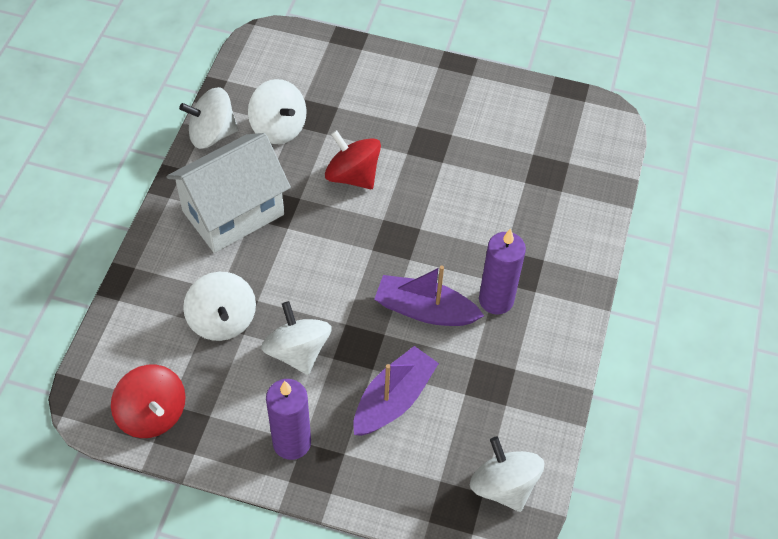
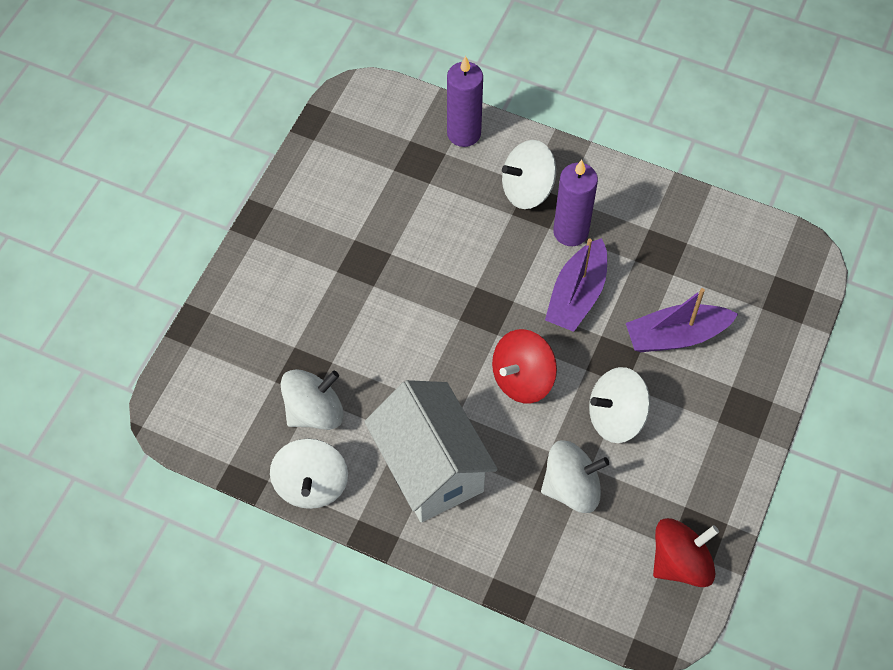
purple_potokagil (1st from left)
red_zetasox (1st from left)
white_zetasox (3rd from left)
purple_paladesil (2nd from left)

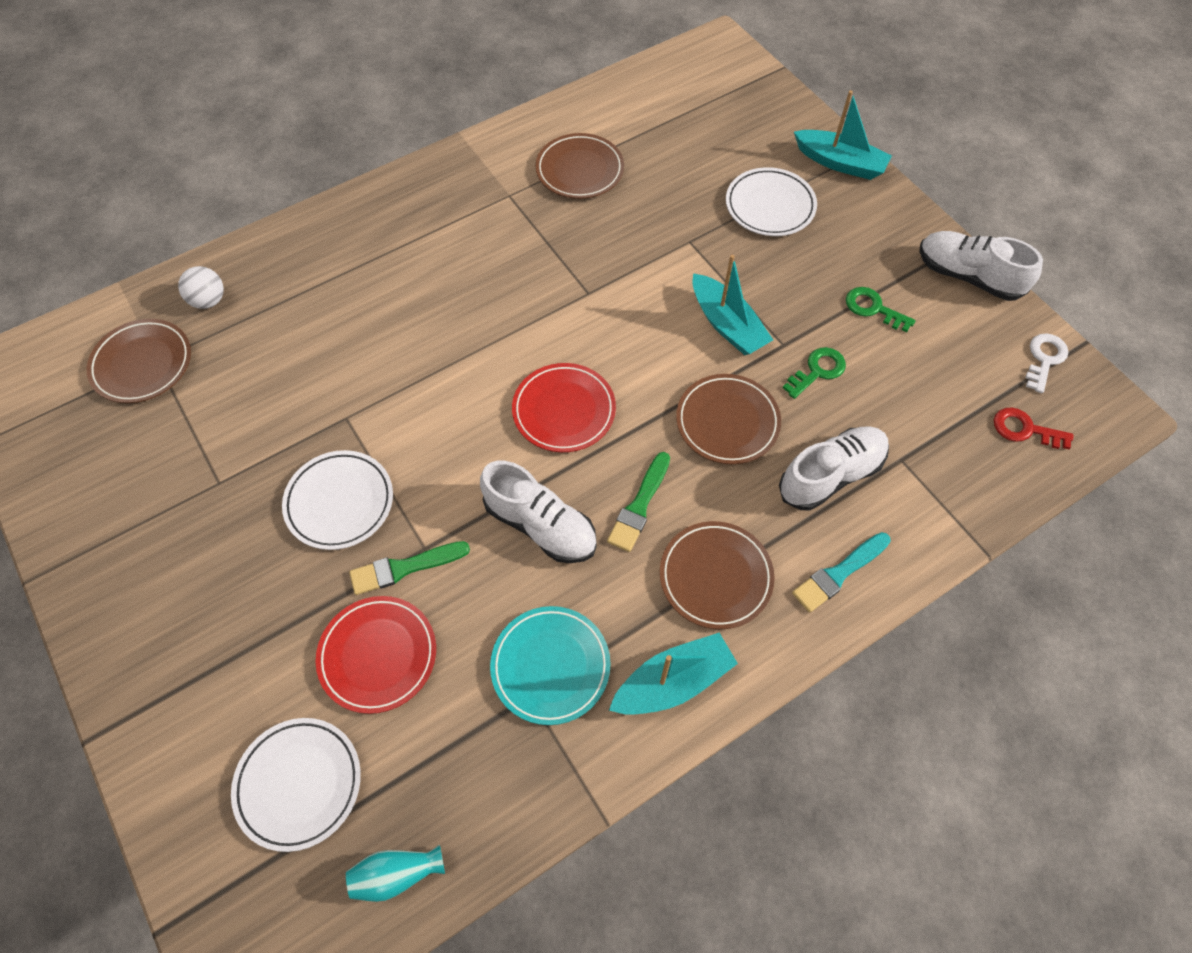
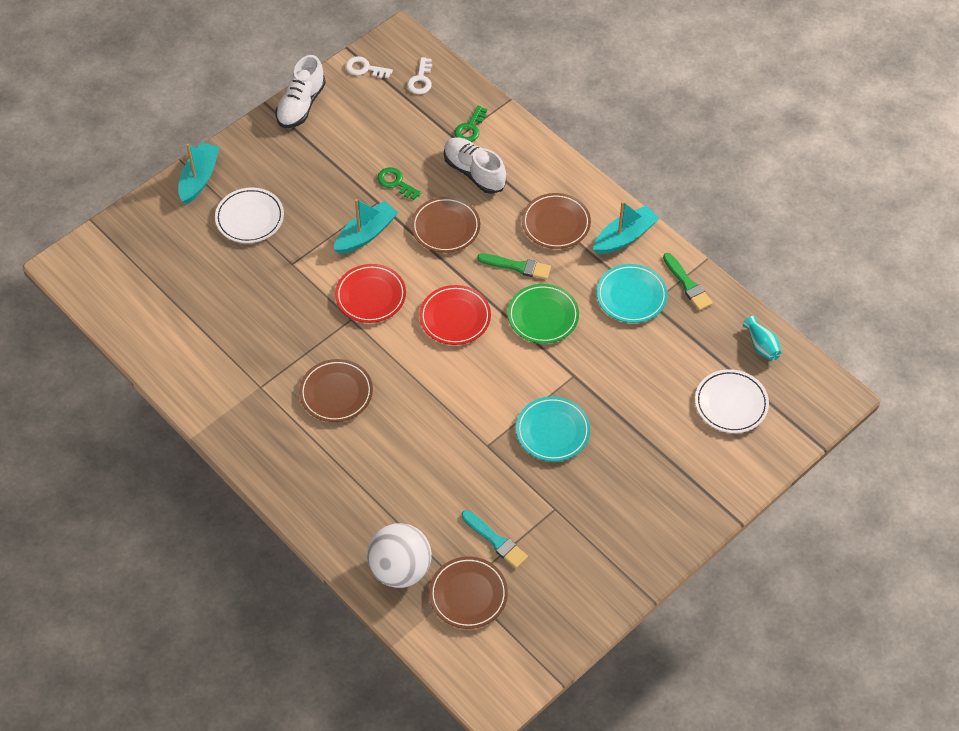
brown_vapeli (1st from left)
red_vapeli (1st from left)
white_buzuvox
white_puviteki (2nd from left)
green_puviteki (2nd from left)
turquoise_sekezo
green_vapeli
turquoise_vapeli (1st from left)
turquoise_paladesil (3rd from left)
green_sekezo (2nd from left)

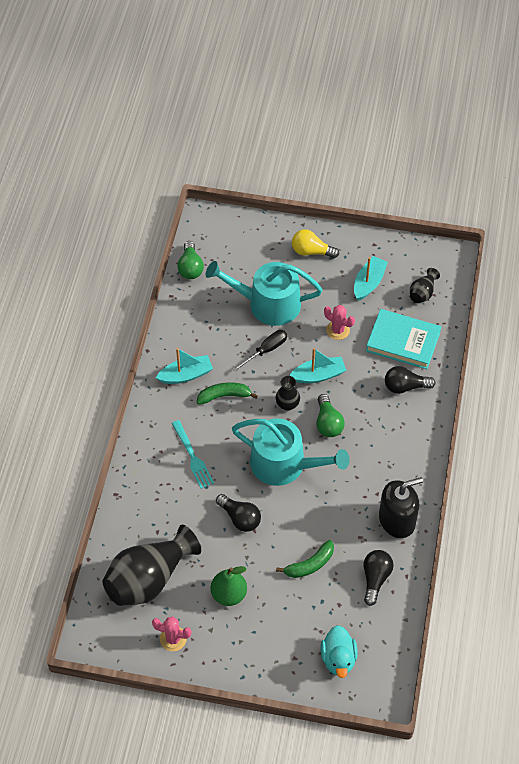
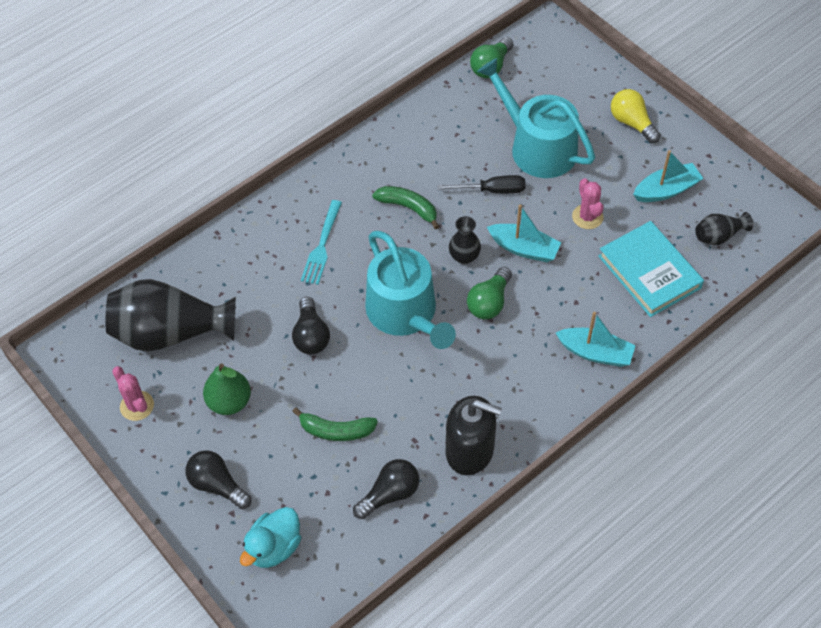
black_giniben (1st from left)
turquoise_paladesil (2nd from left)

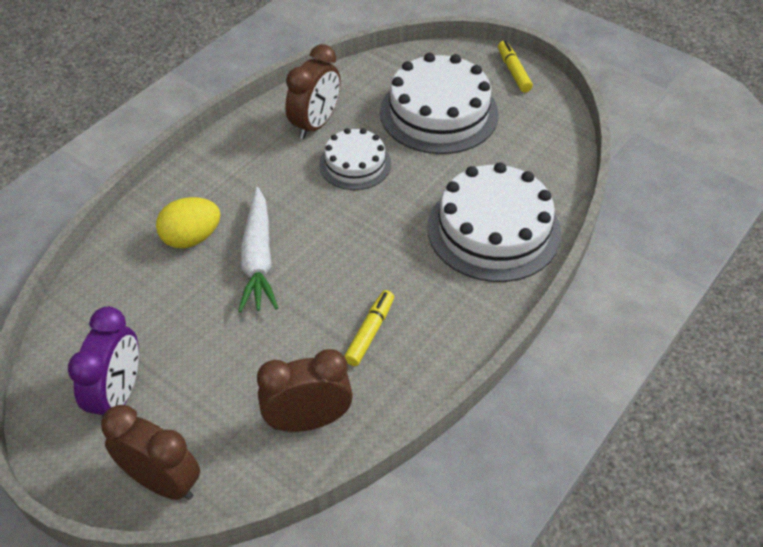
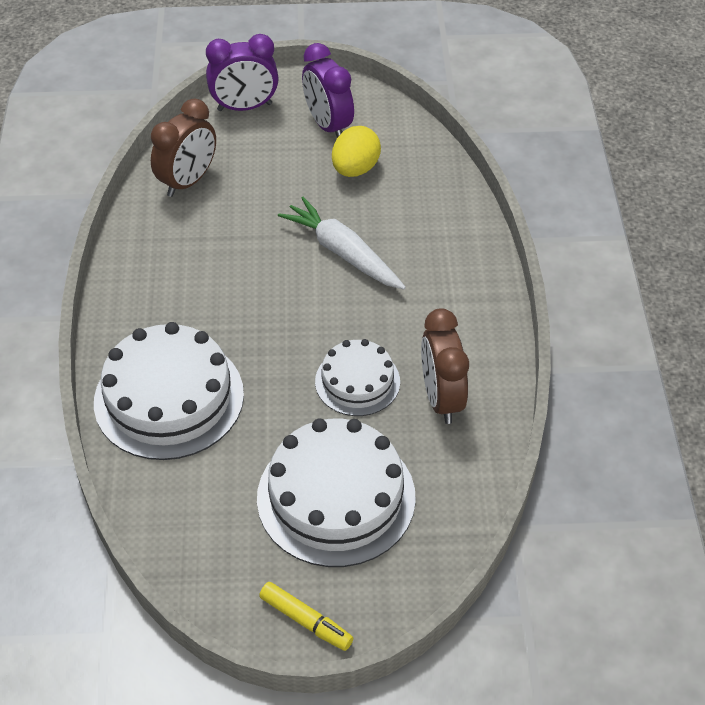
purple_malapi (1st from left)
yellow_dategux
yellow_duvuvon (1st from left in the first image)

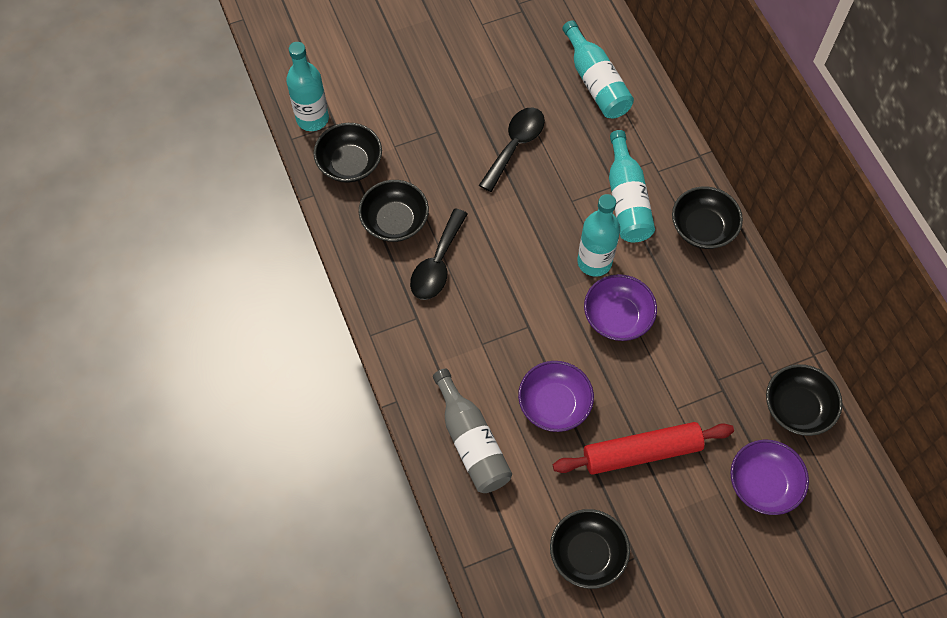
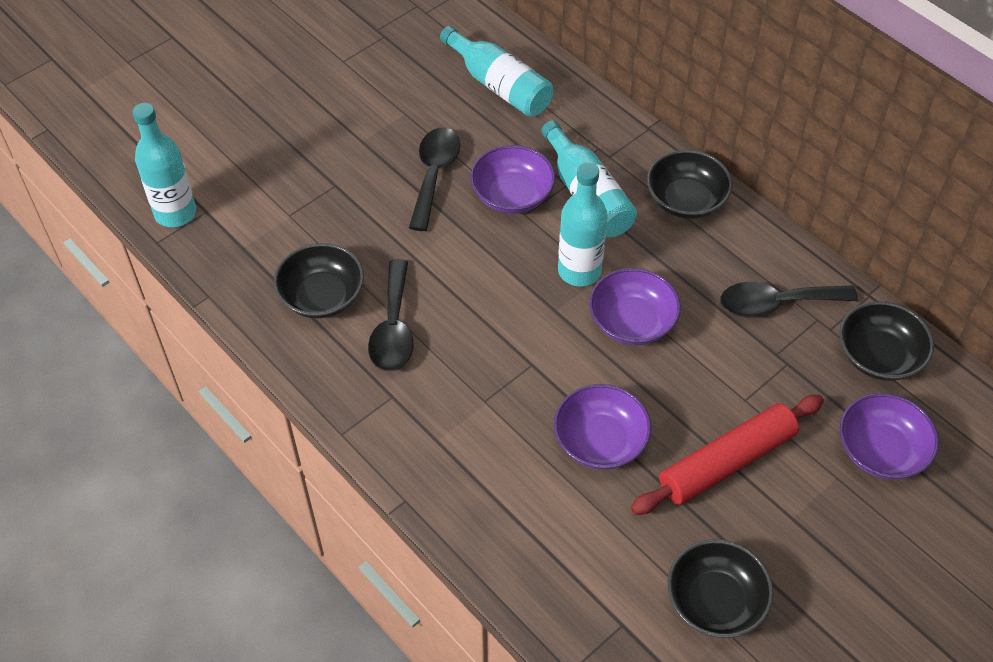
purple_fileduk (1st from left)
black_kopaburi (3rd from left)
black_fileduk (1st from left in the first image)
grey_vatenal

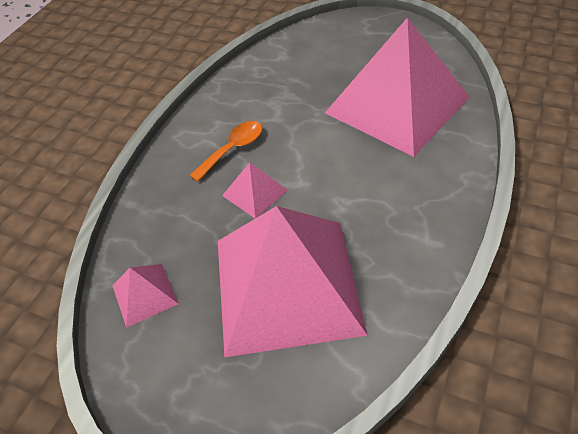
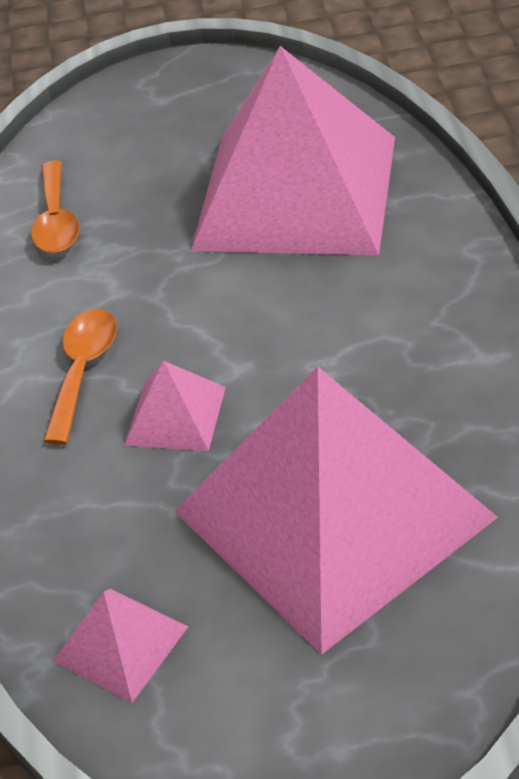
orange_kopaburi (1st from left)

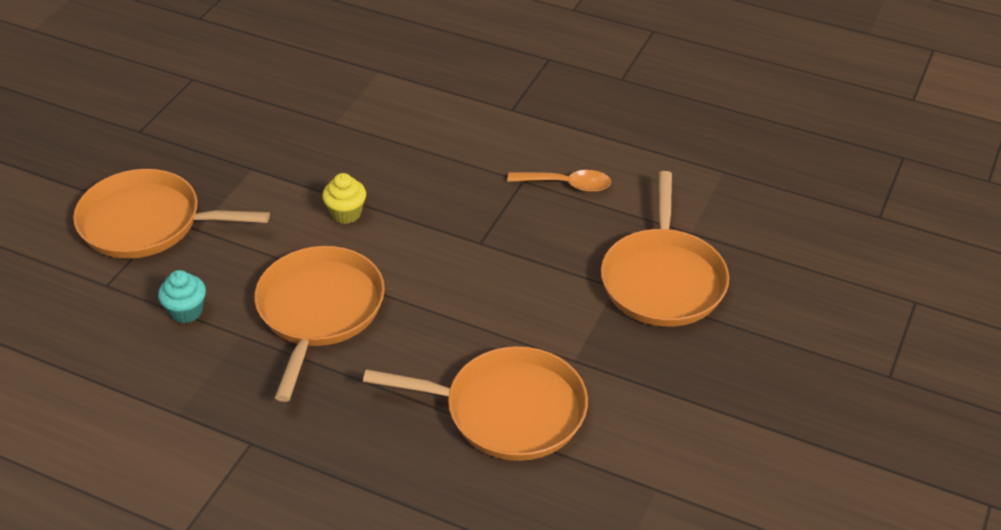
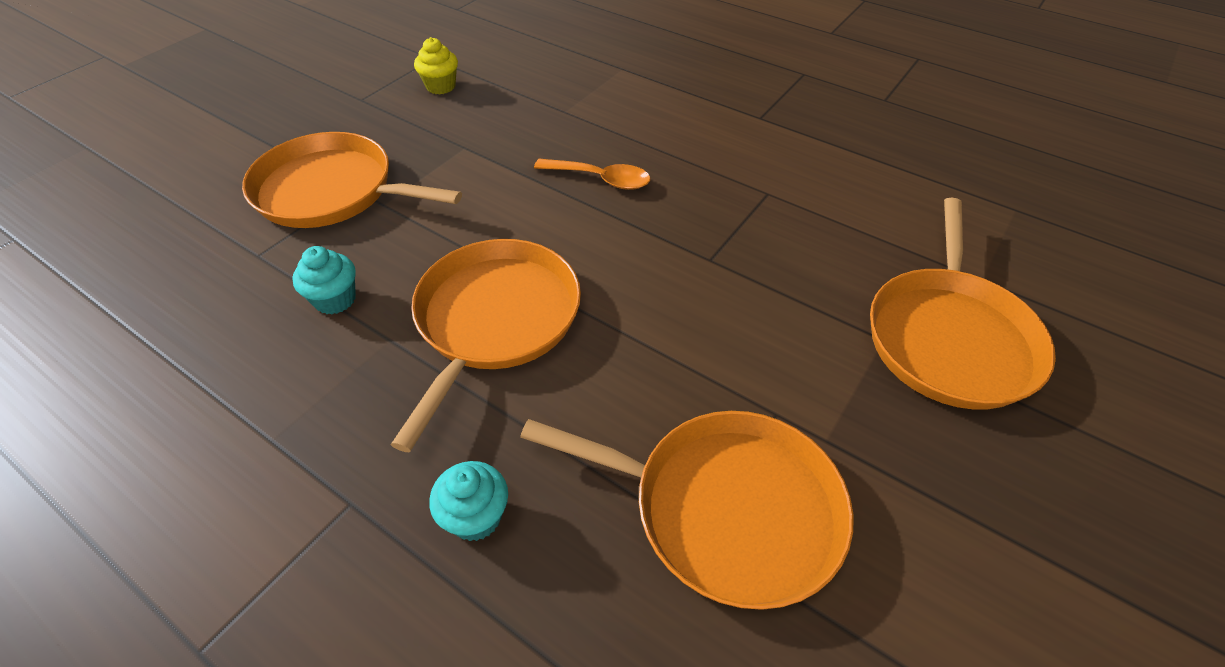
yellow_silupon
turquoise_silupon (2nd from left)
orange_kopaburi

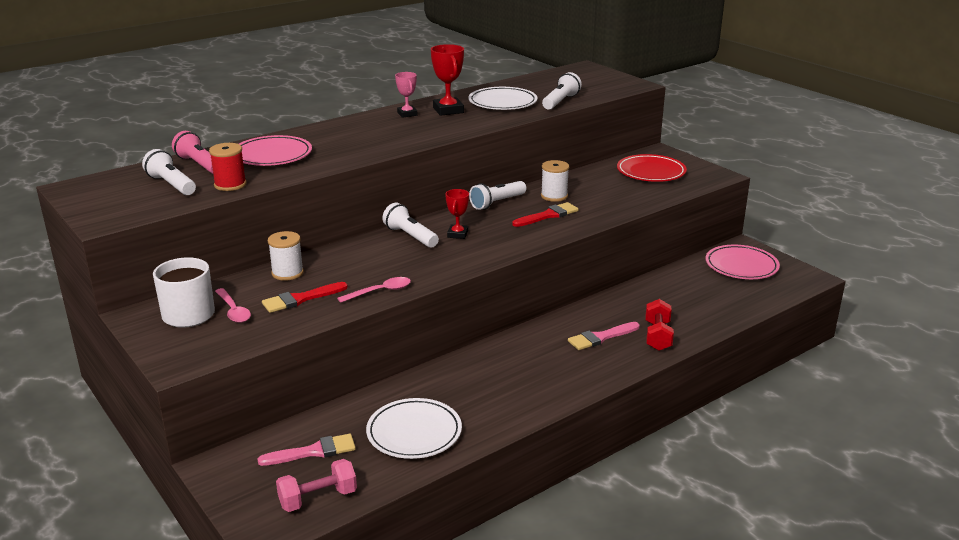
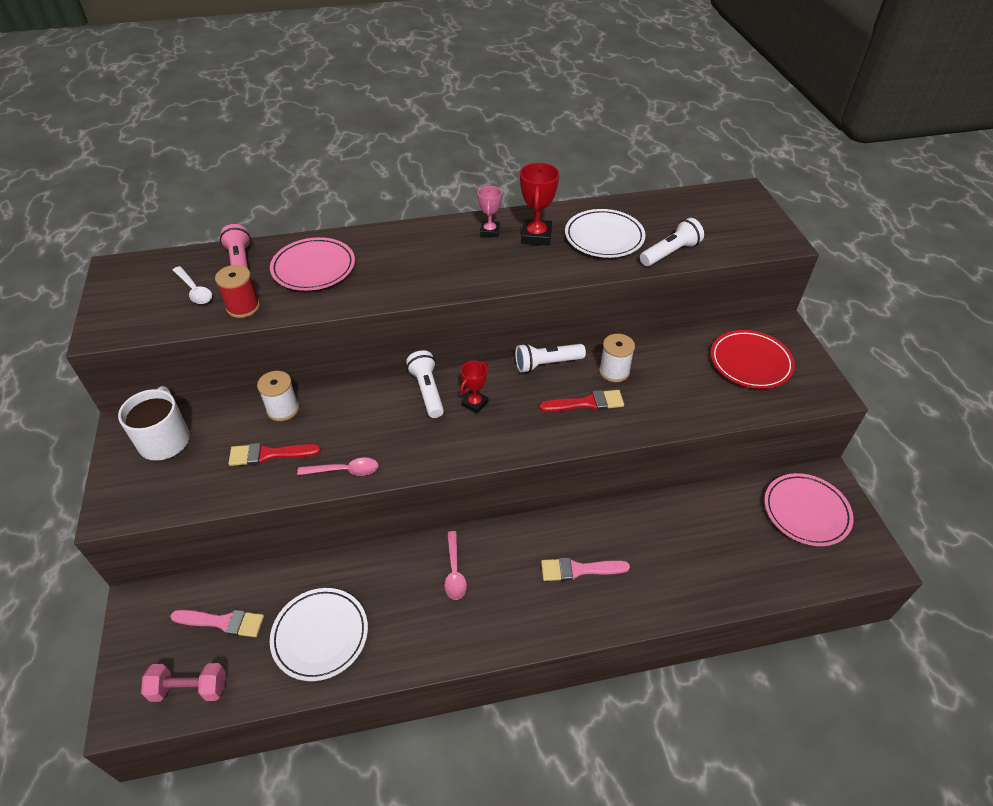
white_kopaburi
pink_kopaburi (2nd from left)
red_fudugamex

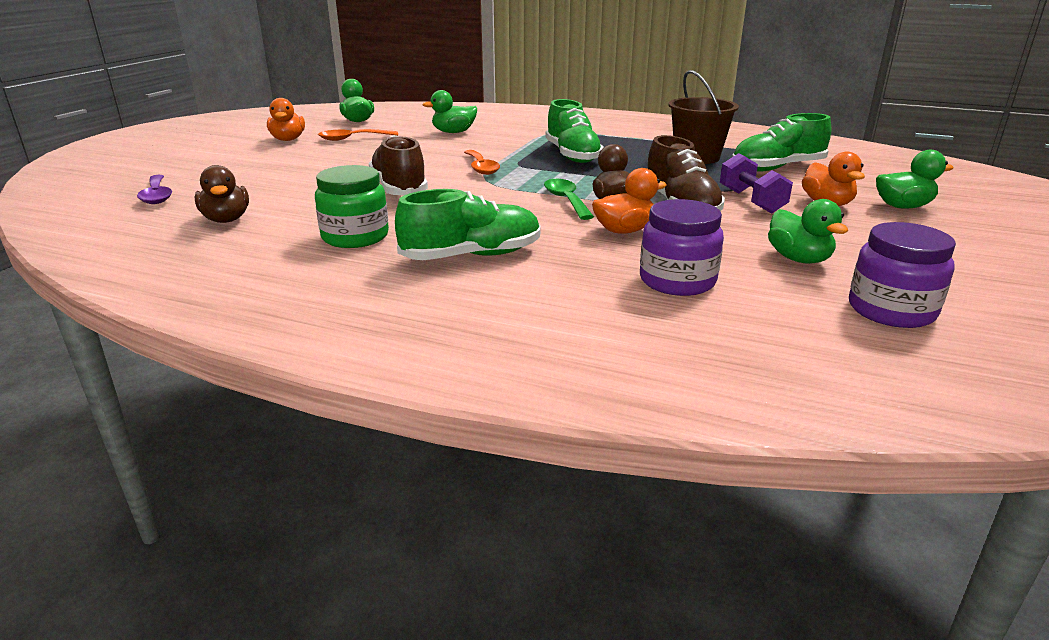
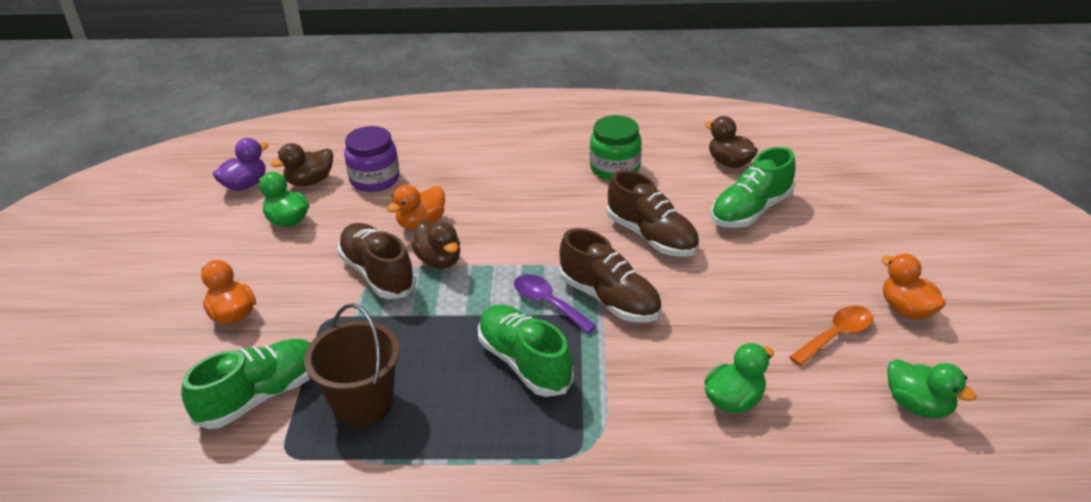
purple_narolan
brown_narolan (1st from left)
purple_kopaburi
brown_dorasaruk (2nd from left)
green_dorasaruk (3rd from left)
green_kopaburi
purple_fudugamex
green_narolan (4th from left in the first image)

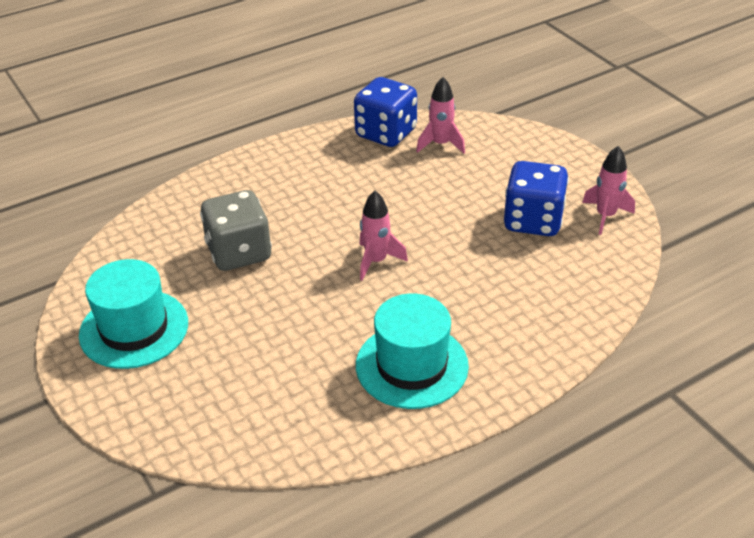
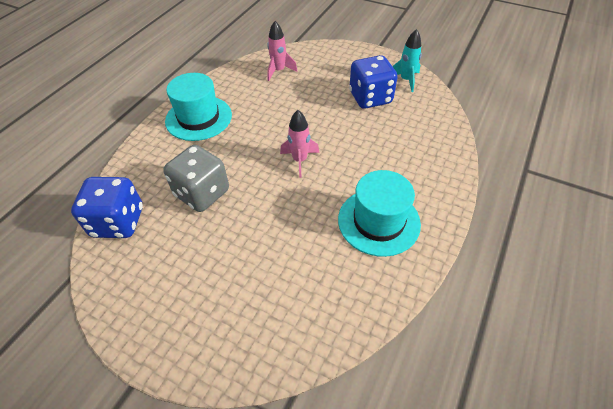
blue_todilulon (1st from left)
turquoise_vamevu (1st from left)
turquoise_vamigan

